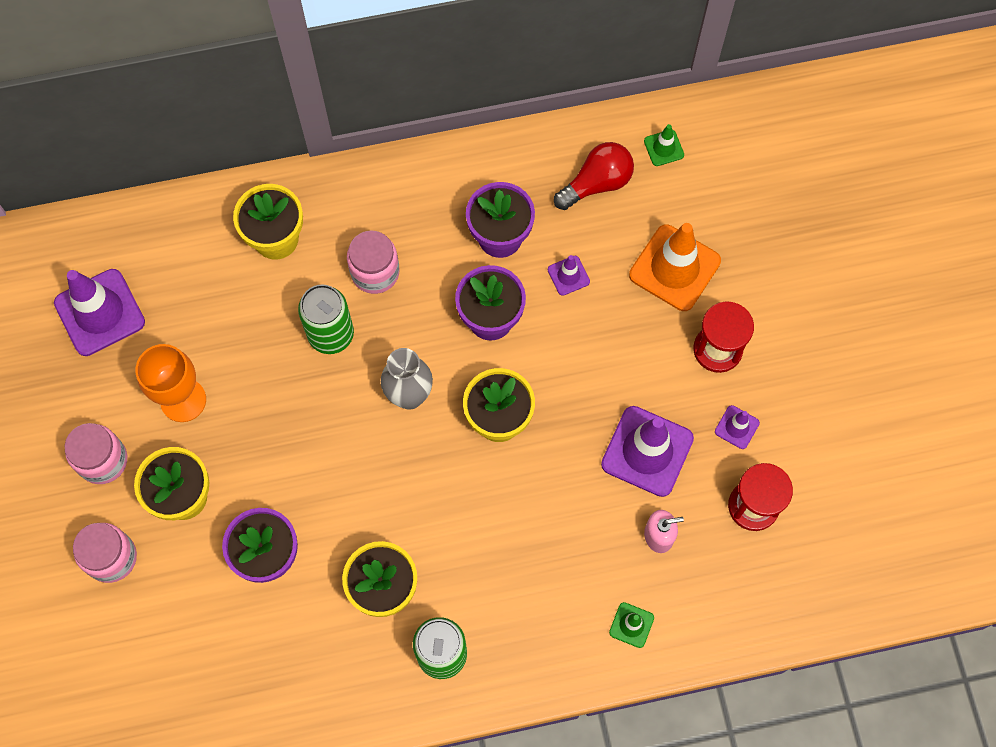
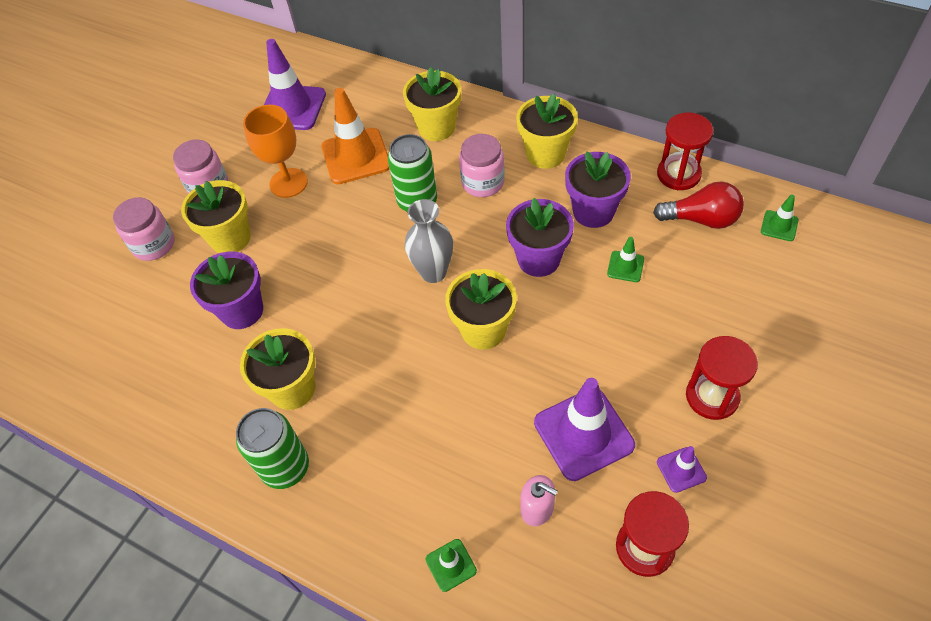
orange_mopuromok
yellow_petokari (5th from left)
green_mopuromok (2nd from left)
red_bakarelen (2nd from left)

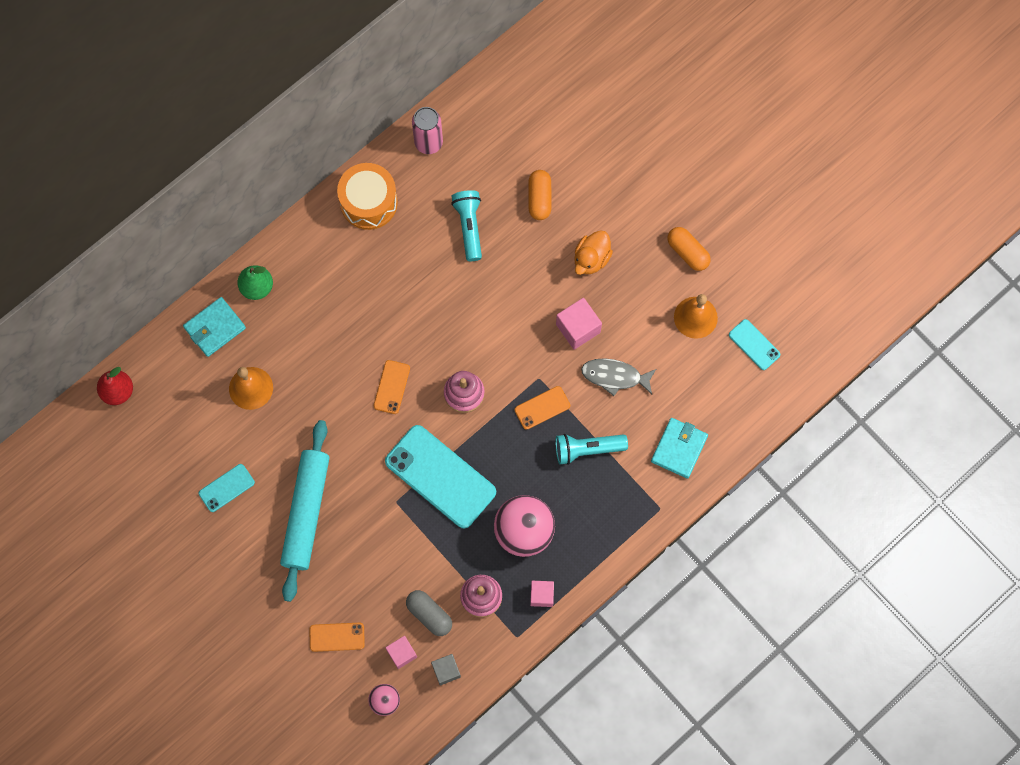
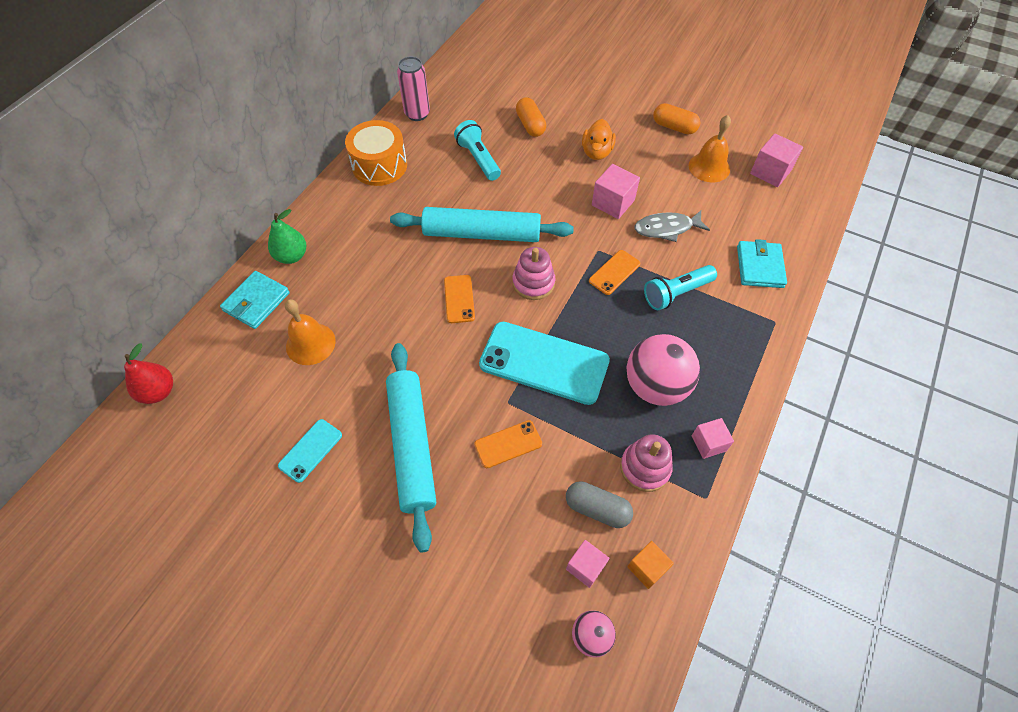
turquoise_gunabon (2nd from left)
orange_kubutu (2nd from left)
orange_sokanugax
pink_sokanugax (4th from left)

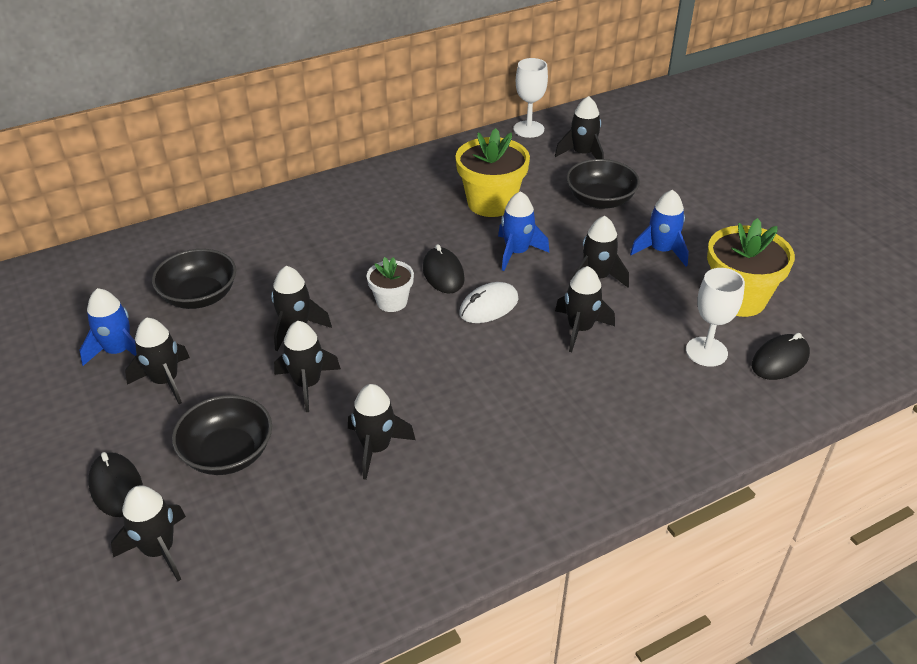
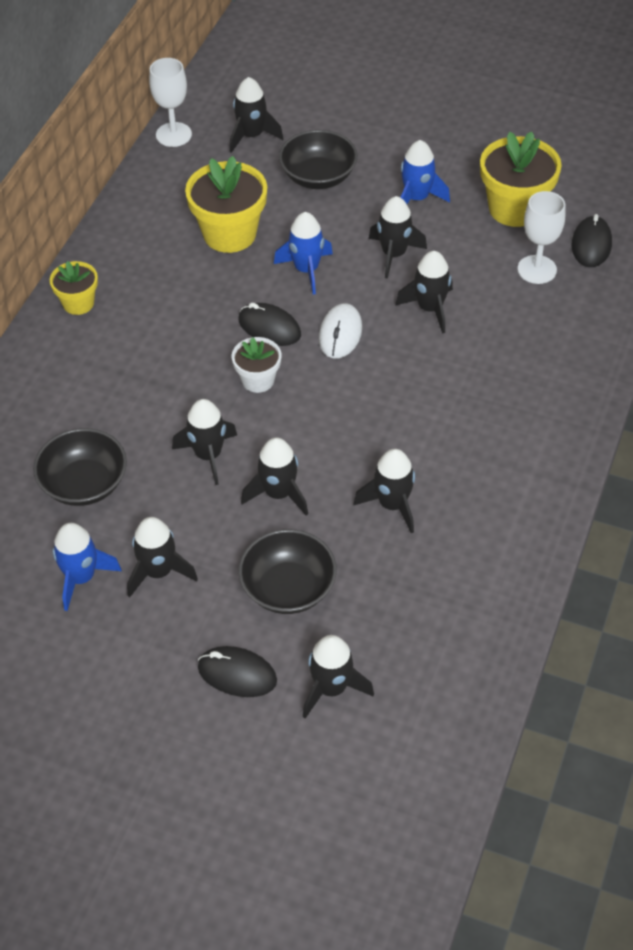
yellow_petokari (1st from left)

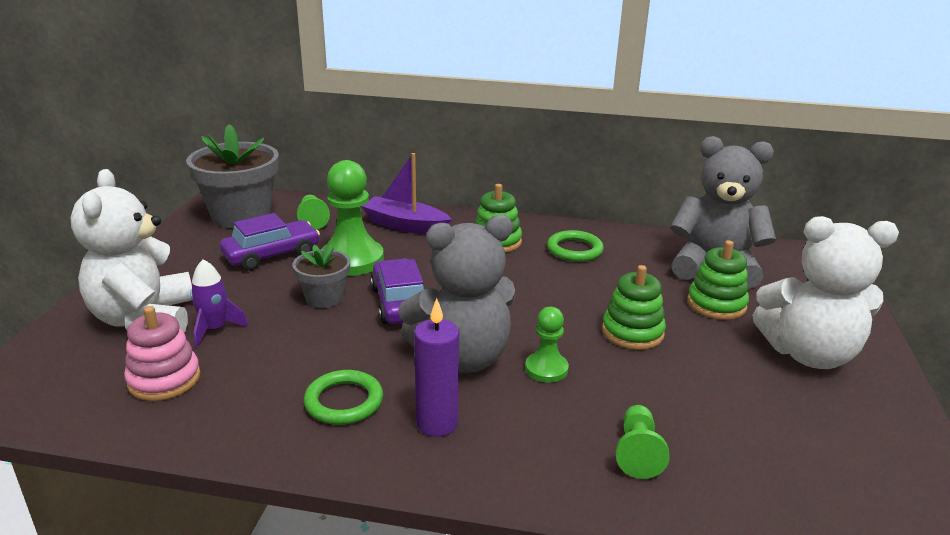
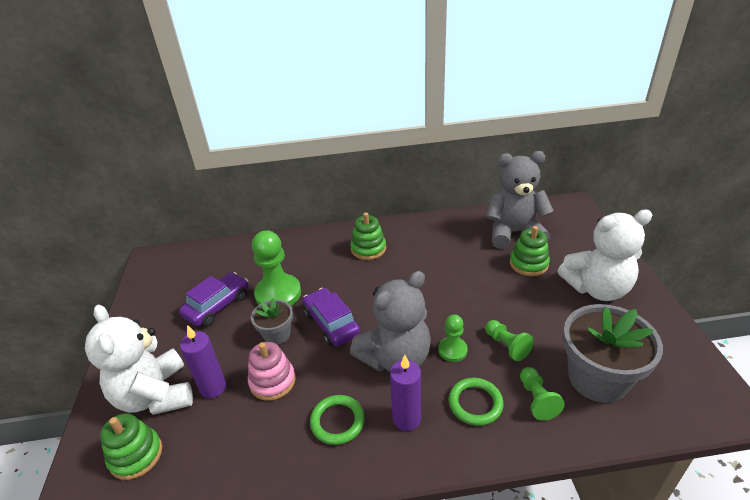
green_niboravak (1st from left)
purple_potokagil (1st from left)
pink_niboravak
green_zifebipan (2nd from left)
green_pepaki (3rd from left)
grey_petokari (2nd from left)
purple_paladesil

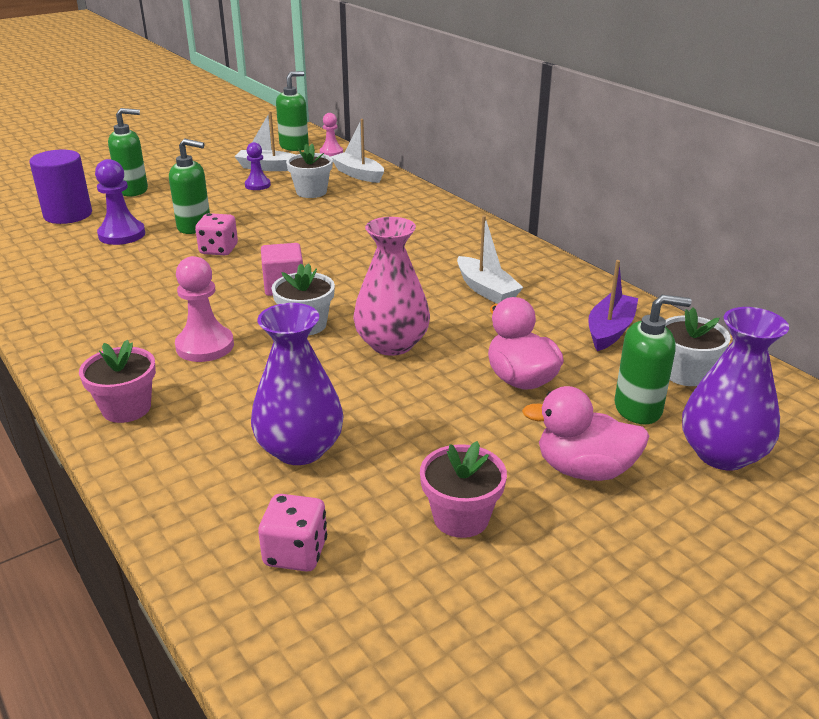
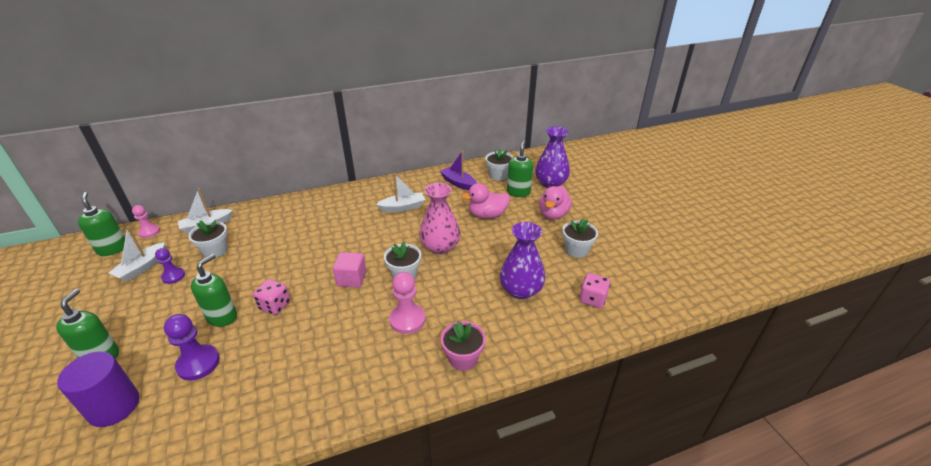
white_petokari (4th from left)

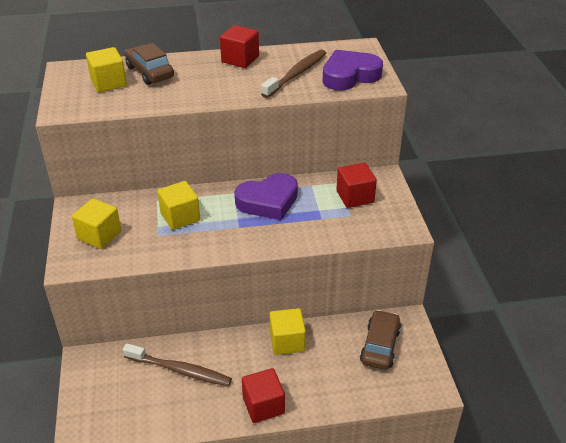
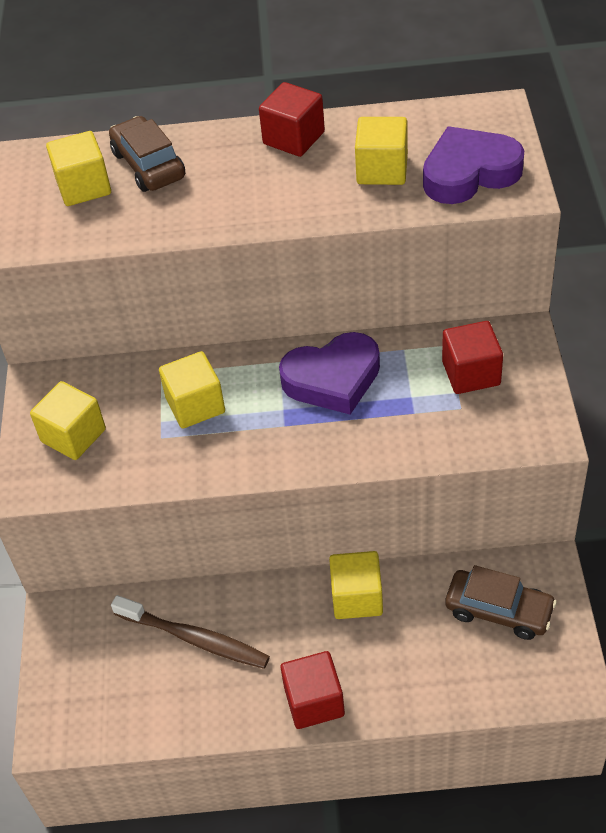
yellow_sokanugax (5th from left)
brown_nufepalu (2nd from left)

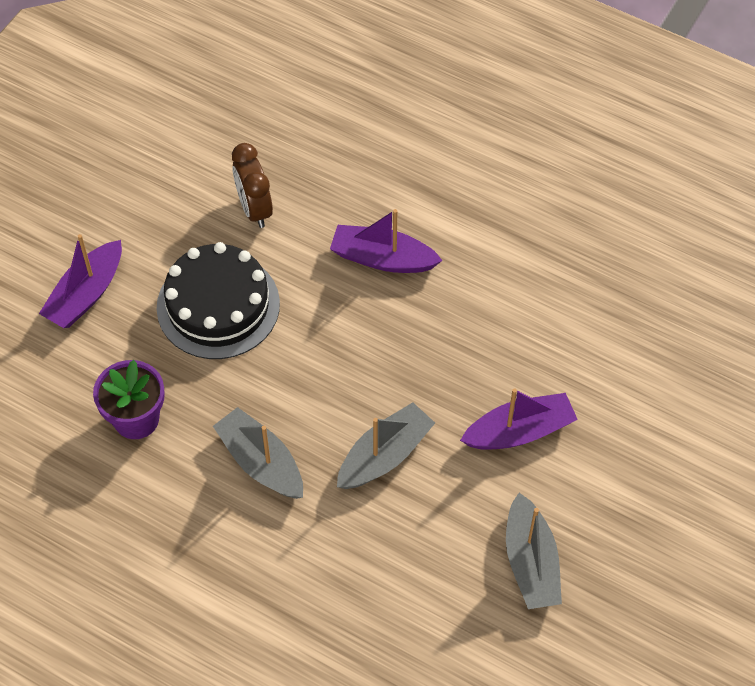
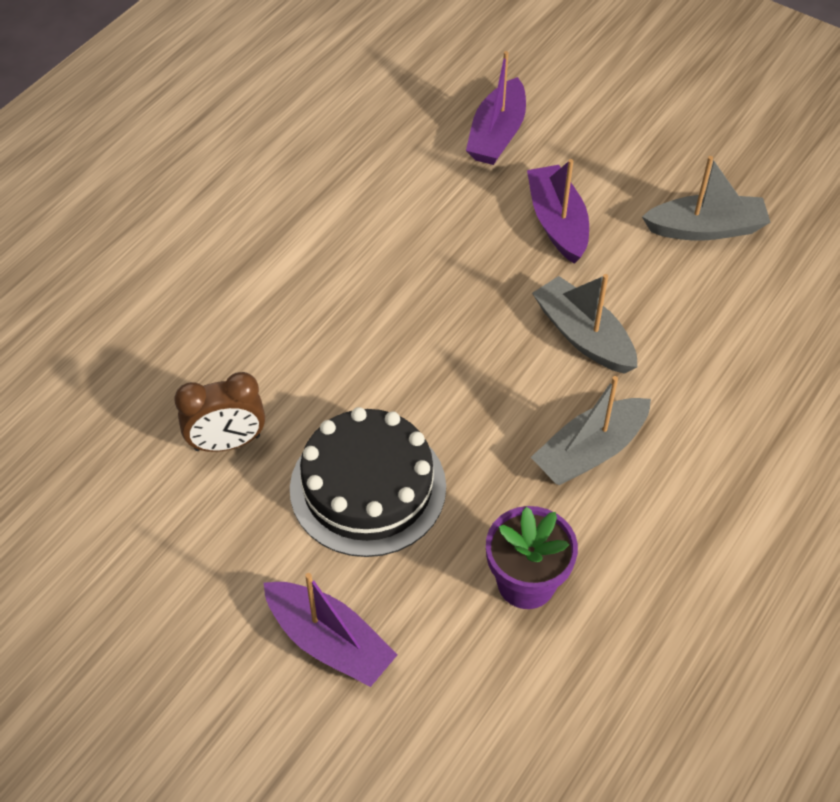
purple_paladesil (2nd from left)

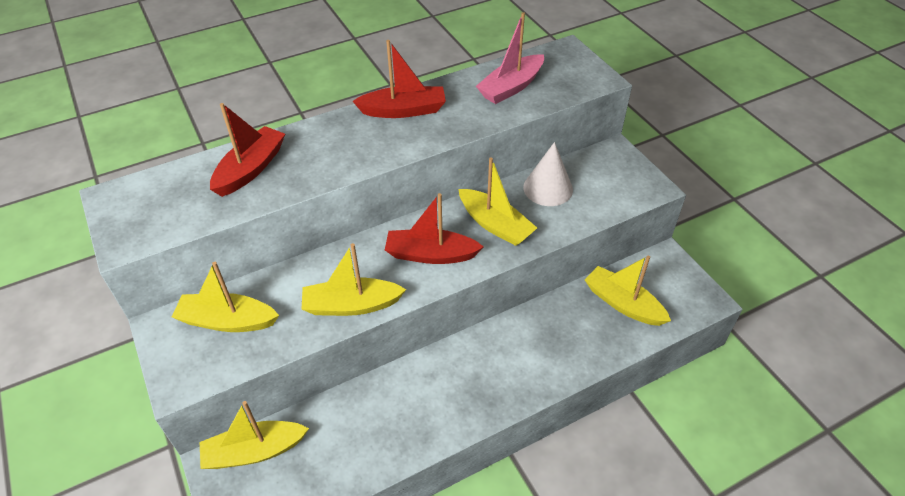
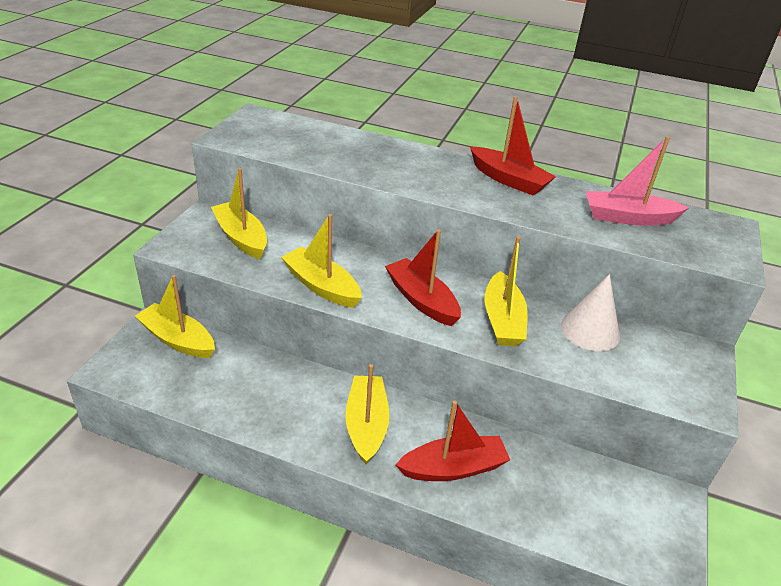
yellow_paladesil (4th from left)
red_paladesil (2nd from left)

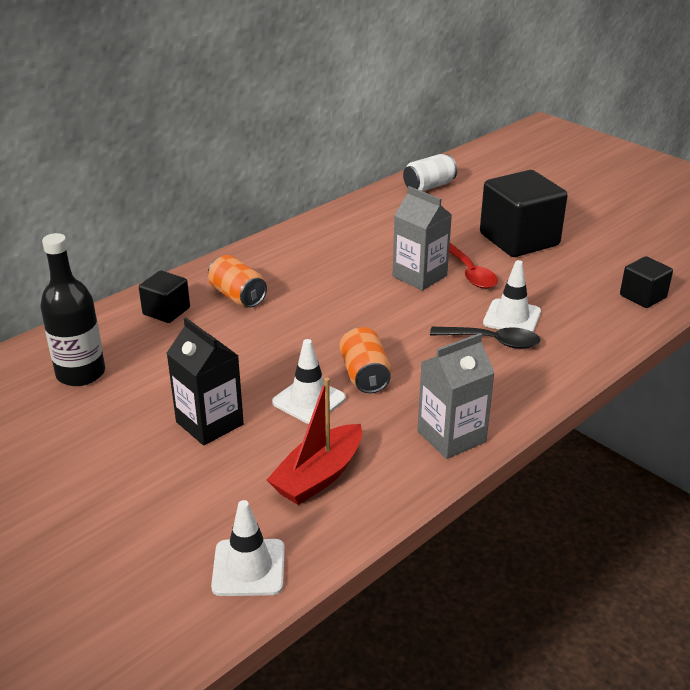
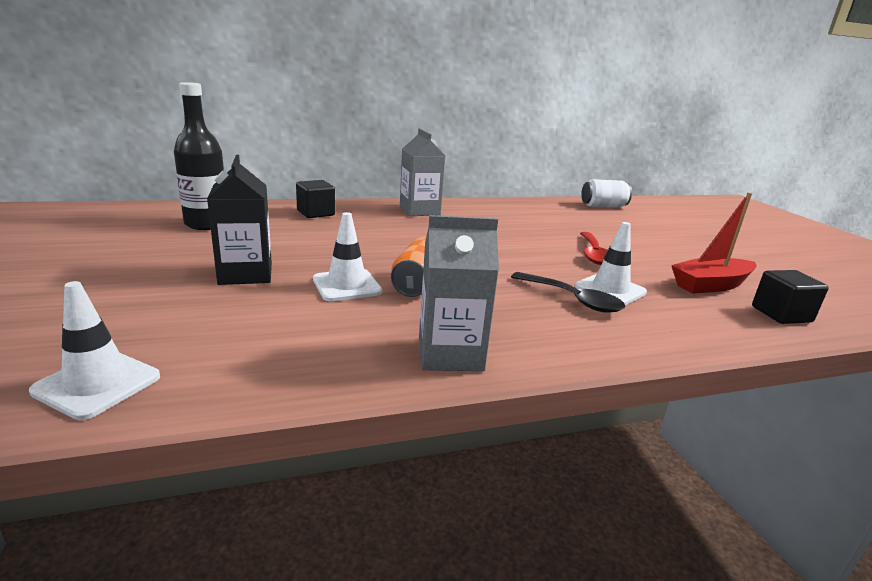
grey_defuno (1st from left)
red_paladesil
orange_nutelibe (1st from left in the first image)
black_sokanugax (2nd from left in the first image)

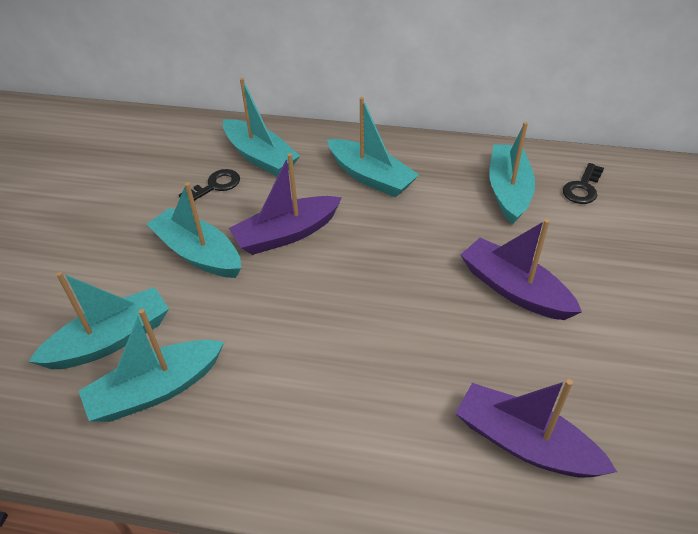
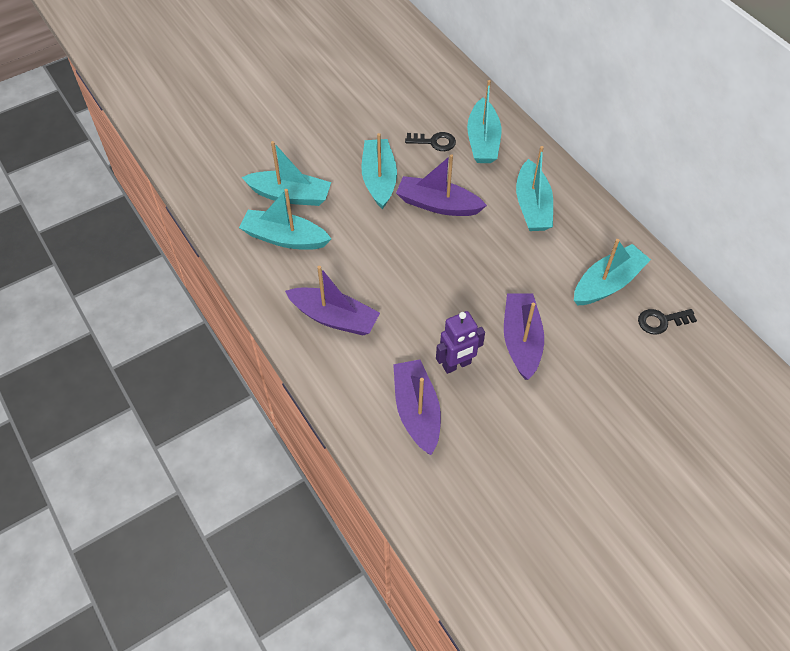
purple_paladesil (1st from left)
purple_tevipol

